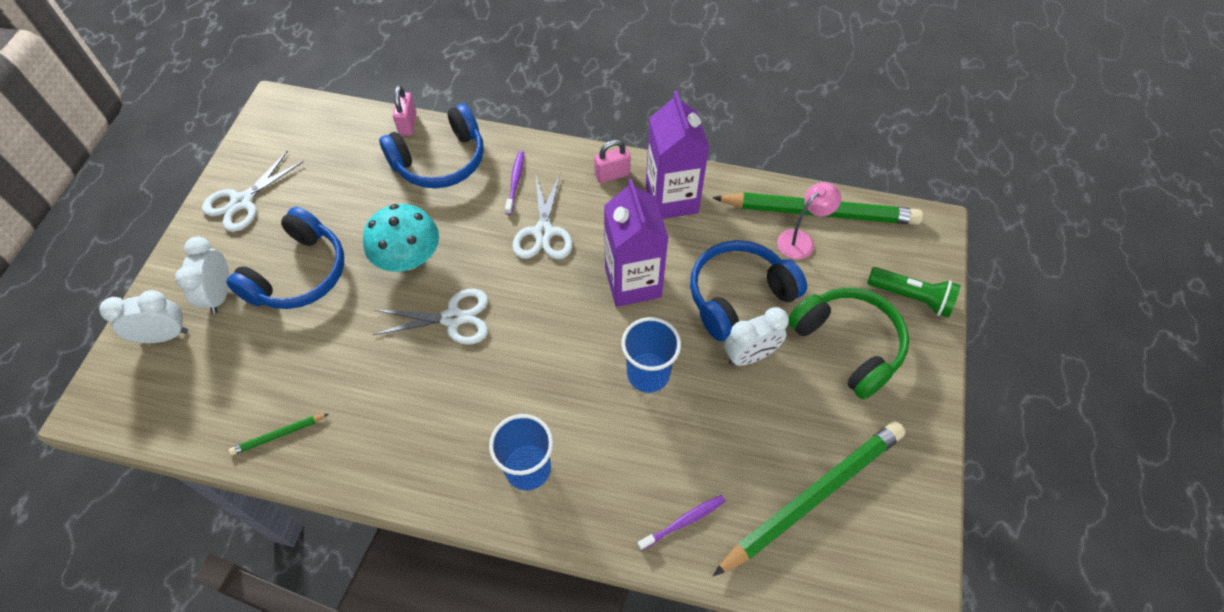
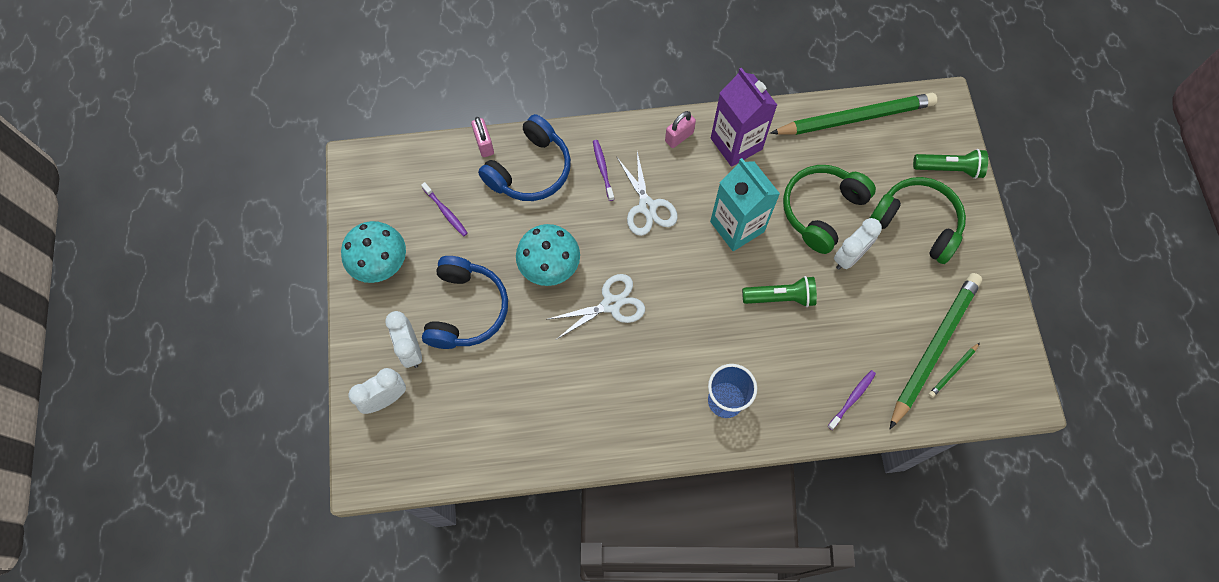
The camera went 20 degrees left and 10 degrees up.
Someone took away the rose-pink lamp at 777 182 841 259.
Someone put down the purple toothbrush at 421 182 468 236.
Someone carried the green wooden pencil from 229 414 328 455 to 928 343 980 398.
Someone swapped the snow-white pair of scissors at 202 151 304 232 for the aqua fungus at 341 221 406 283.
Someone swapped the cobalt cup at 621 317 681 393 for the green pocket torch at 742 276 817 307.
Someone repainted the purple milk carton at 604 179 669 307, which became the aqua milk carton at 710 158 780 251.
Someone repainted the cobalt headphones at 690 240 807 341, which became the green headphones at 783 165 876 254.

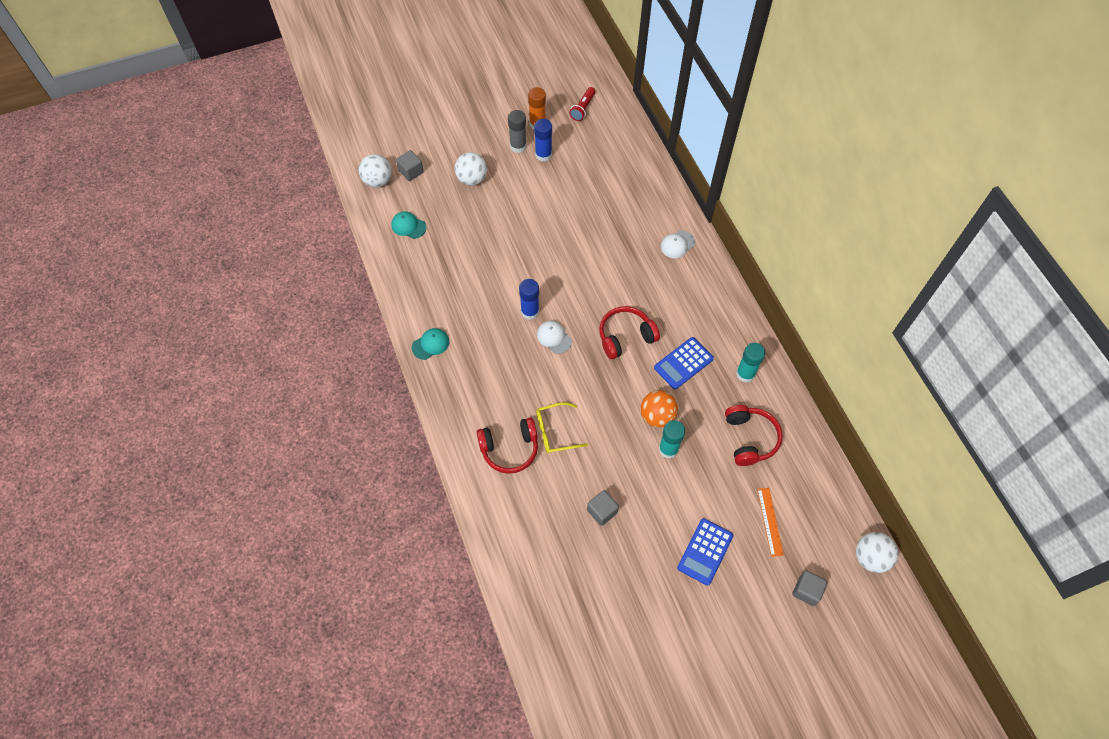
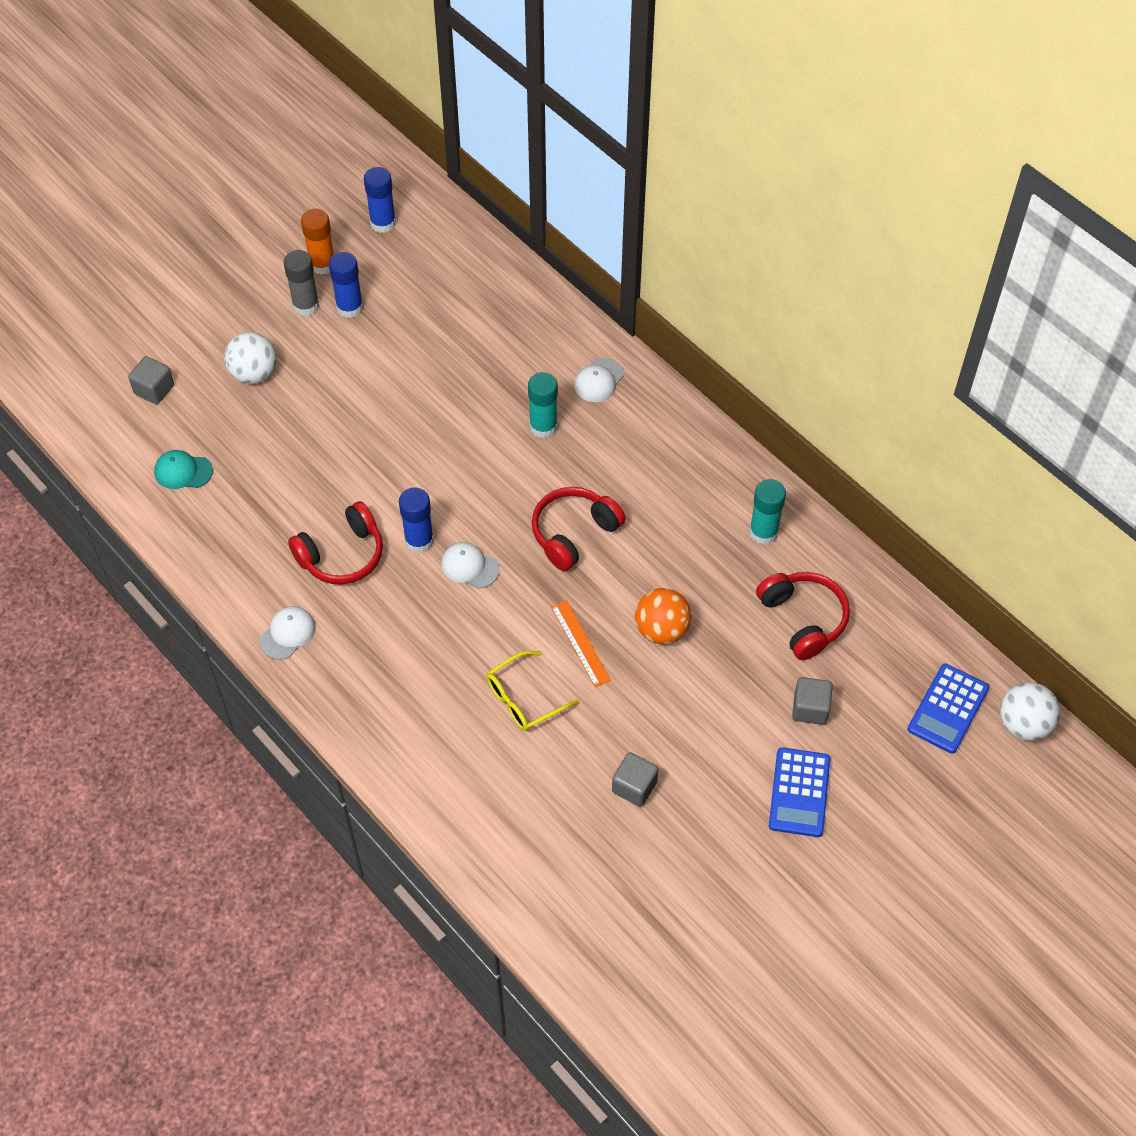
The camera went 20 degrees left and 5 degrees down.
Someone took away the snow-white sphere at 359 154 392 187.
Someone carried the scarlet headphones from 476 418 538 474 to 288 501 383 585.
Someone carried the cobalt pocket calculator from 654 337 714 389 to 908 663 989 754.
Someone carried the aqua stick of glue from 659 420 685 459 to 528 372 558 438.
Someone carried the orange-coloured straightedge from 757 488 784 557 to 551 600 611 687.
Someone carried the gray cube from 792 570 828 606 to 792 677 833 725.
Someone swapped the scarlet pocket torch at 569 87 595 121 for the cobalt stick of glue at 364 167 396 233.
Someone repainted the aqua cap at 412 328 449 360, which became the snow-white cap at 259 606 316 660.

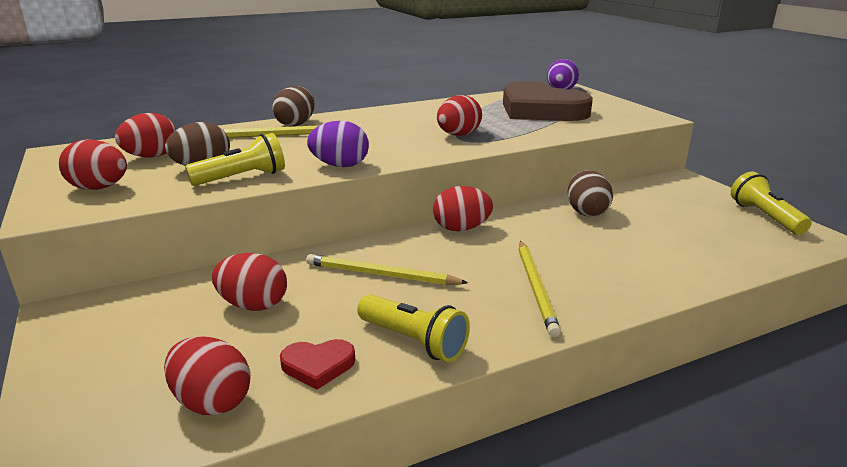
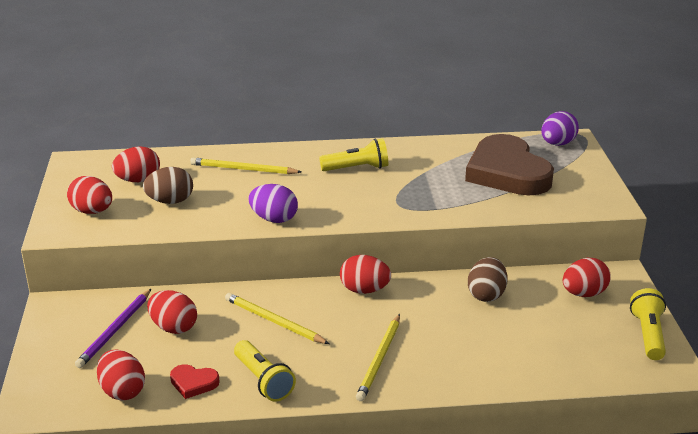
The camera went 20 degrees right and 5 degrees up.
Someone took away the dark brown toy egg at 272 86 315 127.
Someone put down the purple wooden pencil at 75 289 151 368.
Someone carried the golden pocket torch from 185 133 285 186 to 319 139 388 171.
Someone carried the scarlet toy egg from 437 95 482 136 to 563 258 611 297.

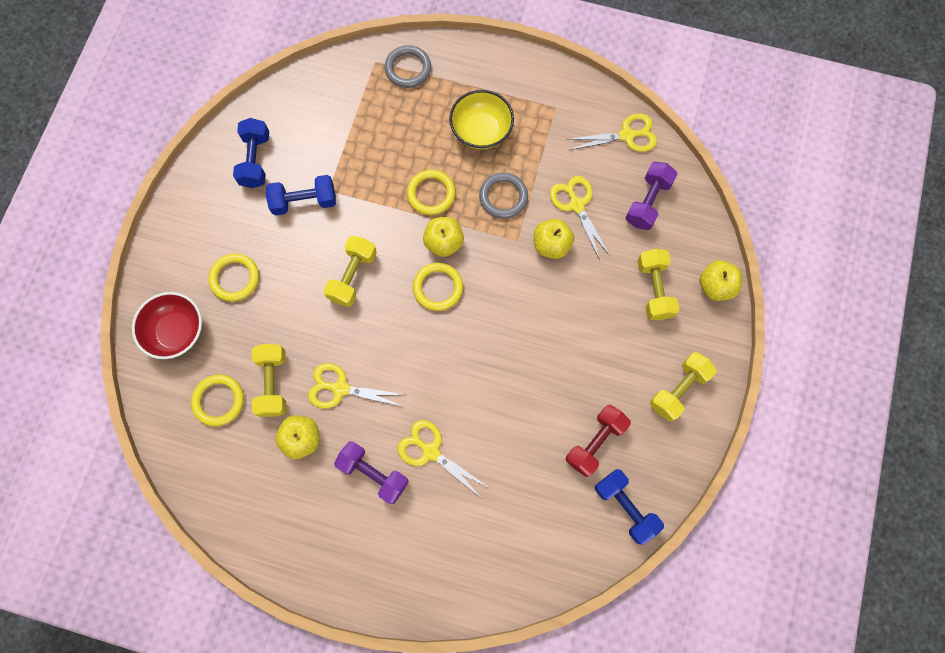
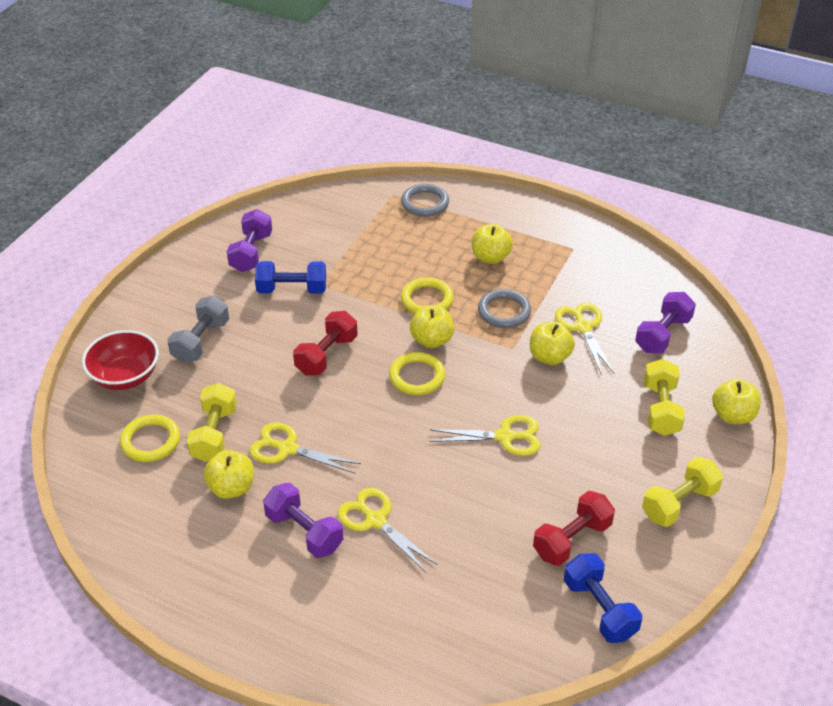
The camera went 10 degrees right and 30 degrees down.
Someone carried the golden pair of scissors from 567 113 657 152 to 429 415 541 456.
Someone swapped the golden torus at 208 253 259 302 for the gray dumbbell at 167 296 229 363.
Someone swapped the golden deep dish at 449 90 514 150 for the golden apple fruit at 472 224 513 264.
Someone repainted the cobalt dumbbell at 233 118 269 188, which became the purple dumbbell at 227 209 272 272.
Someone repainted the golden dumbbell at 323 236 377 307, which became the scarlet dumbbell at 293 311 358 376.

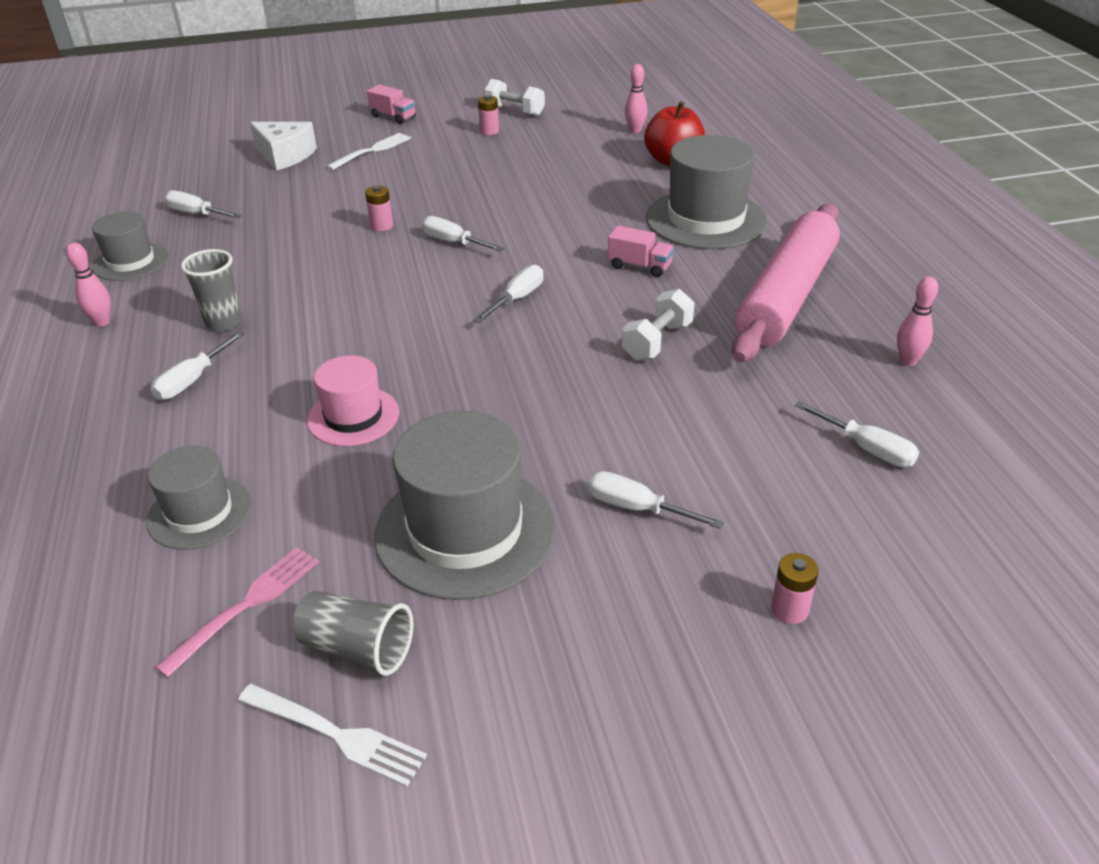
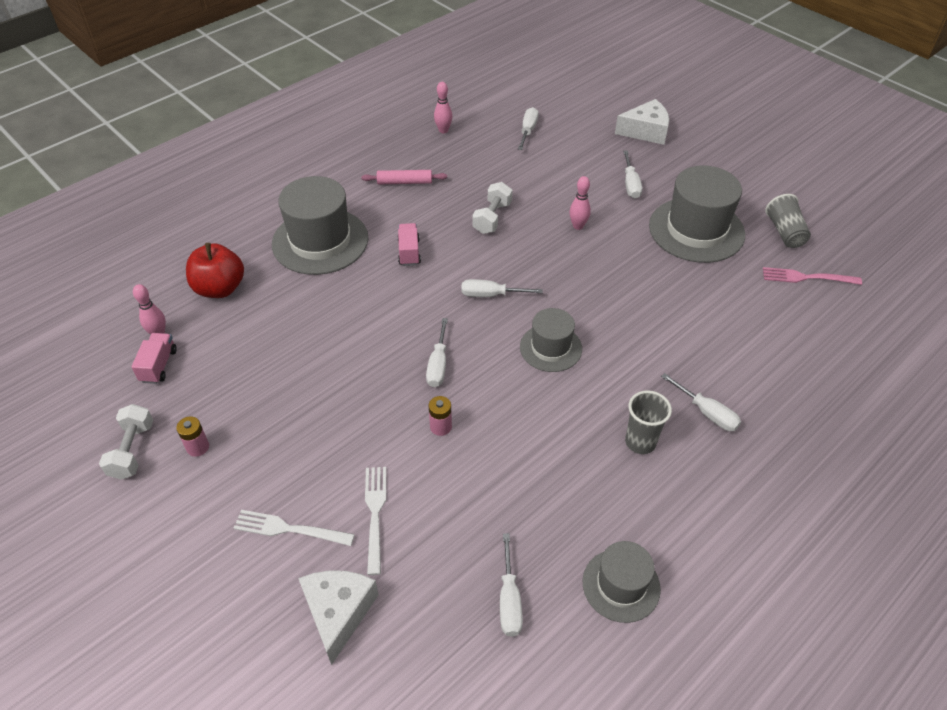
The camera went 120 degrees left and 10 degrees up.
Someone took away the rose-pink hat at 307 355 399 446.
Someone carried the rose-pink skittle from 66 242 111 327 to 569 176 591 230.
Someone carried the gray hat from 146 446 251 550 to 520 308 582 372.
Someone carried the snow-white table fork from 238 684 427 787 to 365 467 386 575.
Someone carried the rose-pink toy truck from 367 85 416 124 to 131 333 177 384.
Someone swapped the rose-pink power cell at 771 553 819 624 for the snow-white cheese wedge at 615 99 669 145.
Someone rotated the snow-white screwdriver at 150 331 245 400 by 45 degrees clockwise.
Someone rotated the snow-white dumbbell at 622 289 695 361 by 75 degrees counterclockwise.
Someone scaled the rose-pink rolling pin at 731 204 840 363 by 0.42.

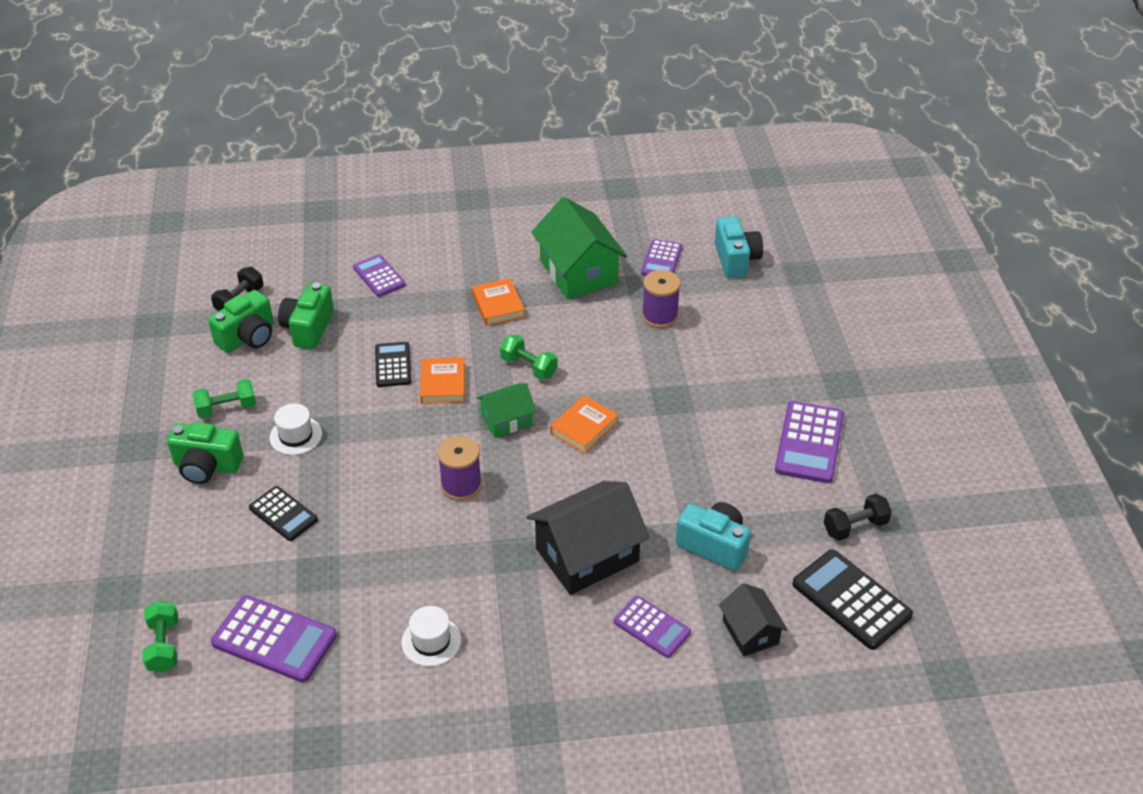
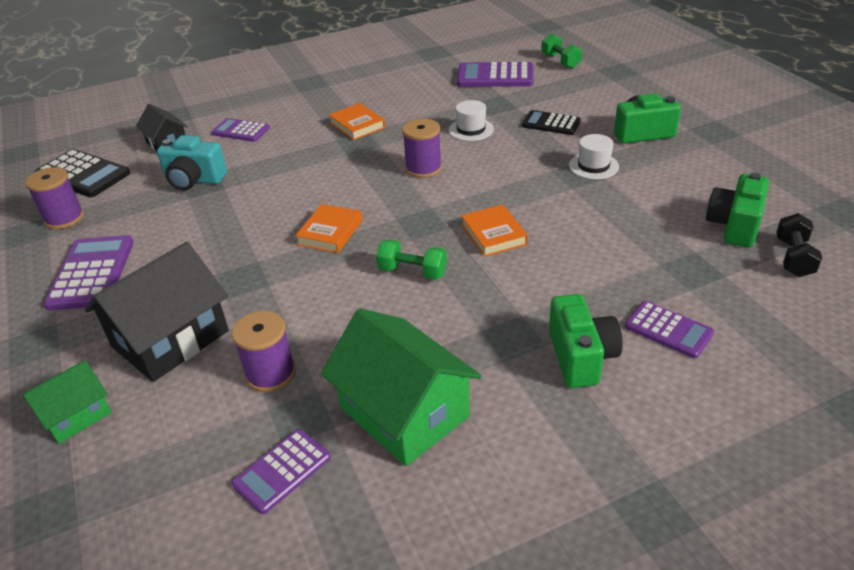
The camera went 165 degrees right and 5 degrees down.
Someone took away the green dumbbell at 193 379 256 418.
Someone took away the jet-black pocket calculator at 375 342 411 387.
Someone took away the aqua camera at 715 216 763 278.
Someone carried the green camera from 278 283 334 349 to 549 294 623 388.
Someone carried the snow-white hat from 401 606 461 667 to 449 100 494 141.
Someone carried the orange-coloured book from 472 278 525 326 to 329 103 385 140.
Someone carried the green toy house from 476 383 536 438 to 23 360 112 444.
Someone carried the jet-black toy house from 527 481 650 595 to 85 242 229 382.
Someone swapped the jet-black dumbbell at 824 493 892 541 for the purple bobbin at 25 167 84 229.
Someone rotated the purple pocket calculator at 641 239 683 276 by 135 degrees counterclockwise.

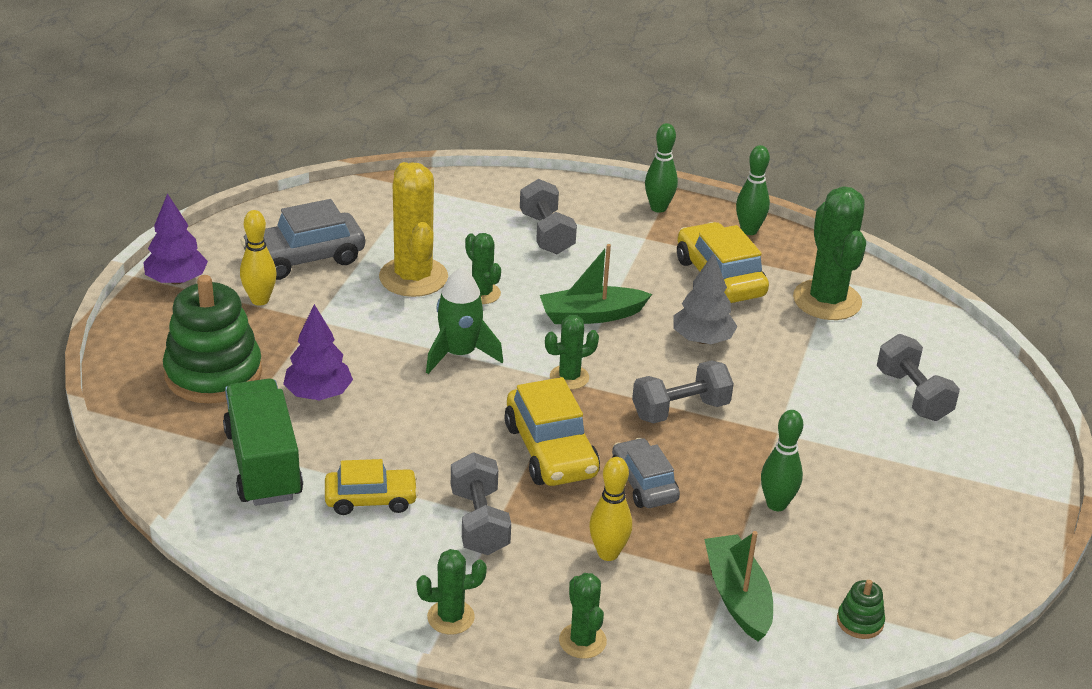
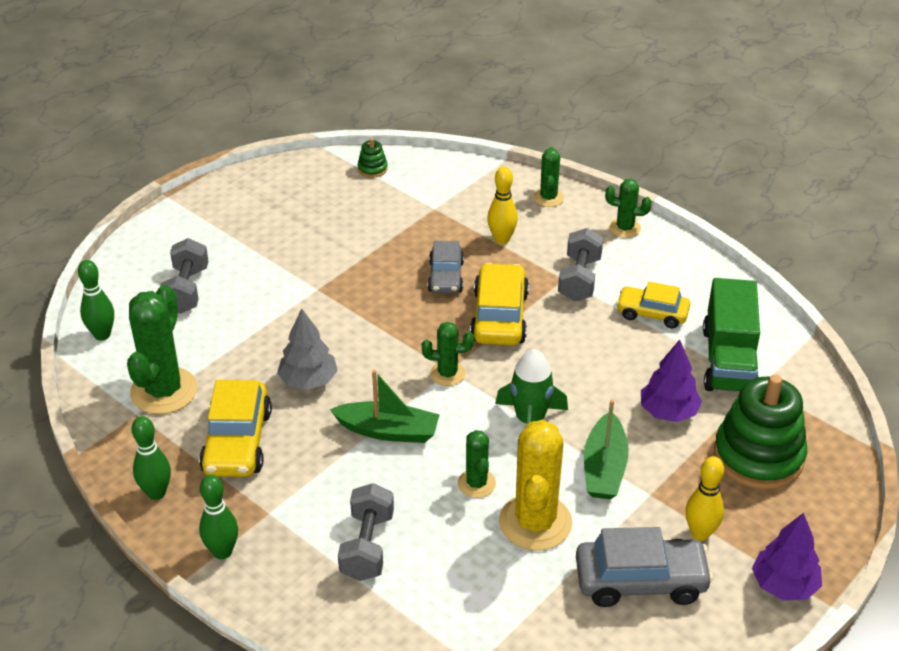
The camera went 155 degrees left and 5 degrees up.
Someone took away the gray dumbbell at 632 360 734 424.
Someone carried the green toy boat from 704 531 773 641 to 584 400 629 499.
Someone carried the green skittle from 761 410 803 511 to 78 260 114 341.

